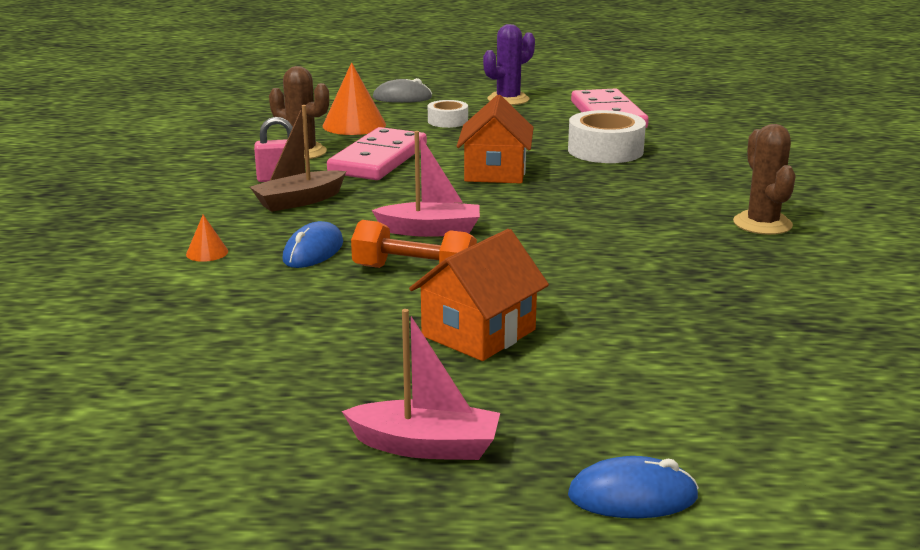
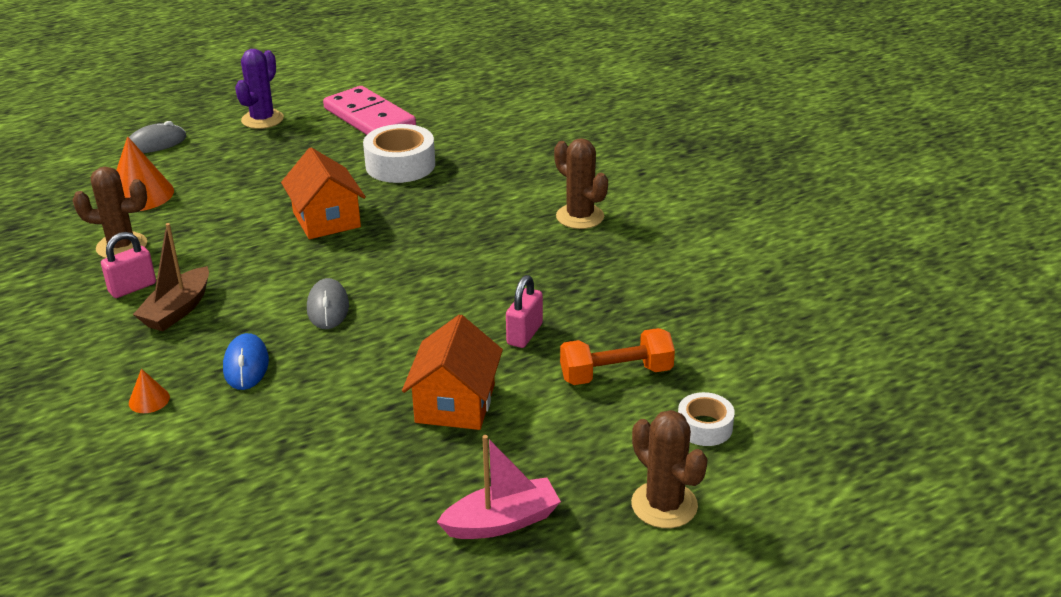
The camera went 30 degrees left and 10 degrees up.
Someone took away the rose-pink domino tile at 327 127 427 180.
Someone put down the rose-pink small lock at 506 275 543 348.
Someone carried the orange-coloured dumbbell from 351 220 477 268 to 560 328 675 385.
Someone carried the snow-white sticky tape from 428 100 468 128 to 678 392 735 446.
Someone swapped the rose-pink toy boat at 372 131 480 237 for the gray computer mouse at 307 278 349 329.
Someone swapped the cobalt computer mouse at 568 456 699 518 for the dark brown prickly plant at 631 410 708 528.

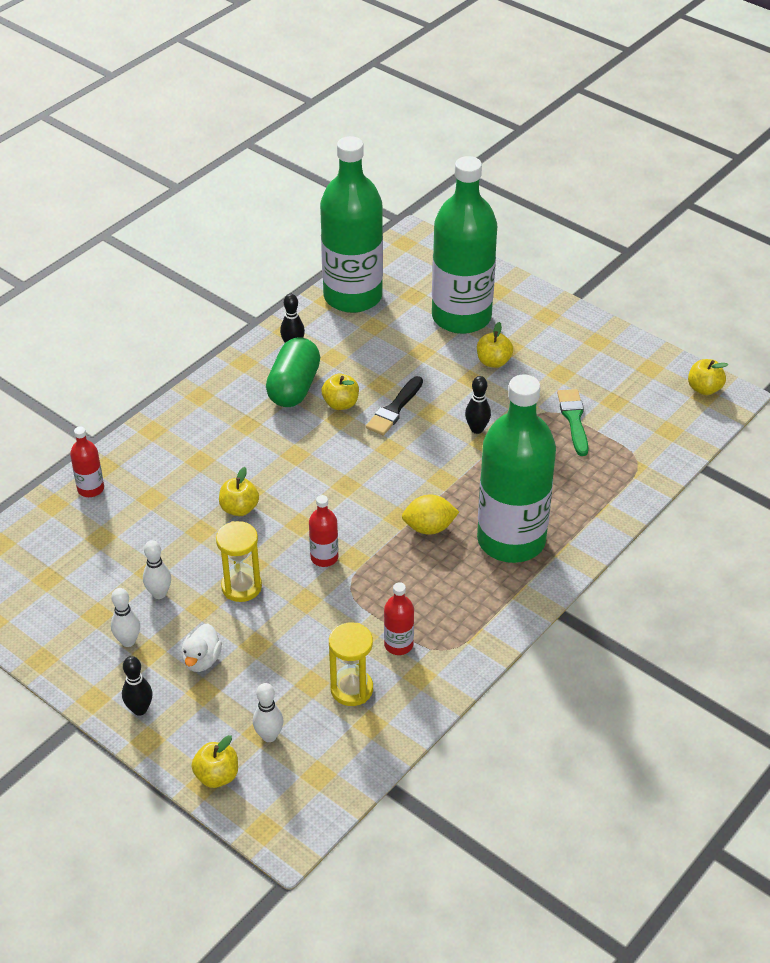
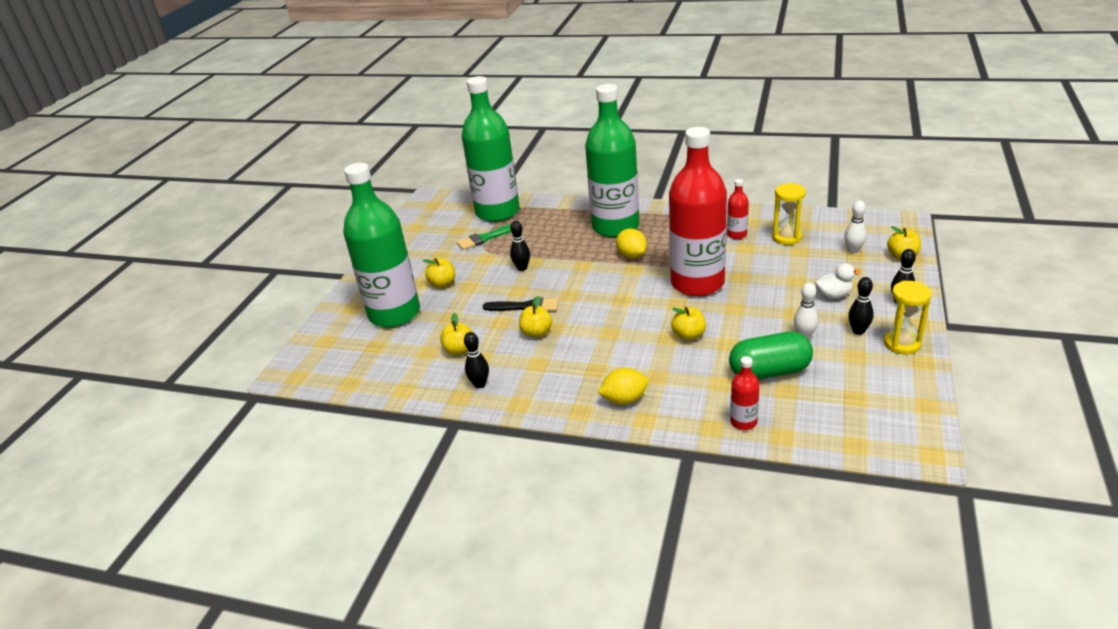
The camera went 110 degrees left and 10 degrees down.
Someone put down the golden citrus fruit at 597 368 649 405.
Someone carried the golden sandglass from 216 521 262 602 to 884 281 932 355.
Someone carried the green capsule from 266 337 320 407 to 729 331 813 380.
Someone carried the green drink bottle from 320 136 383 313 to 462 76 519 222.
Someone carried the golden apple fruit from 688 359 728 395 to 440 313 473 355.
Someone repainted the snow-white skittle at 111 588 140 647, which became the jet-black skittle at 848 277 874 335.
Someone scaled the scarlet drink bottle at 309 495 338 567 by 2.50.

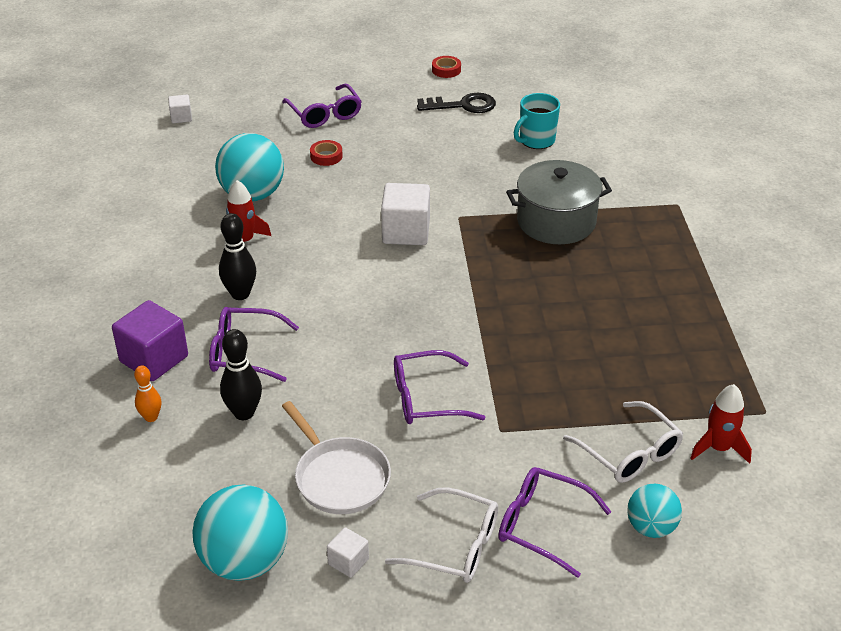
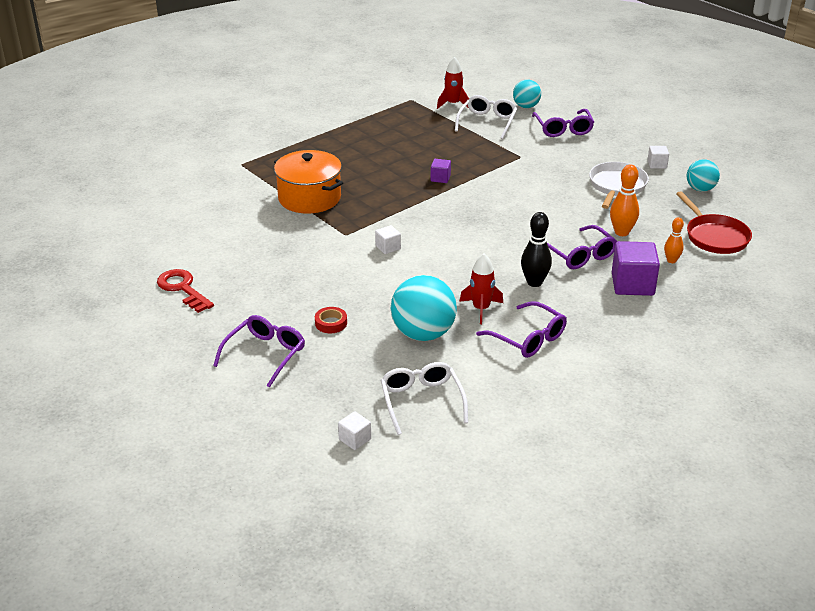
The camera went 125 degrees left and 5 degrees down.
Someone took away the scarlet sticky tape at 432 56 461 78.
Someone took away the aqua coffee mug at 514 93 560 149.
Someone put down the purple cube at 430 159 451 183.
Someone put down the scarlet skillet at 676 191 752 254.
Someone carried the snow-white glasses from 385 487 498 583 to 381 362 468 435.
Someone carried the purple glasses from 394 350 486 424 to 476 301 567 358.
Someone repainted the jet-black skittle at 220 329 262 420, which became the orange-coloured skittle at 610 164 639 236.
Someone repainted the jet-black door key at 417 93 496 113, which became the scarlet door key at 157 269 214 313.
Someone repainted the gray pot at 506 160 612 244, which became the orange-coloured pot at 274 150 343 214.
Someone scaled the aqua sphere at 192 485 288 581 by 0.59.
Someone scaled the snow-white cube at 381 183 430 245 by 0.51.

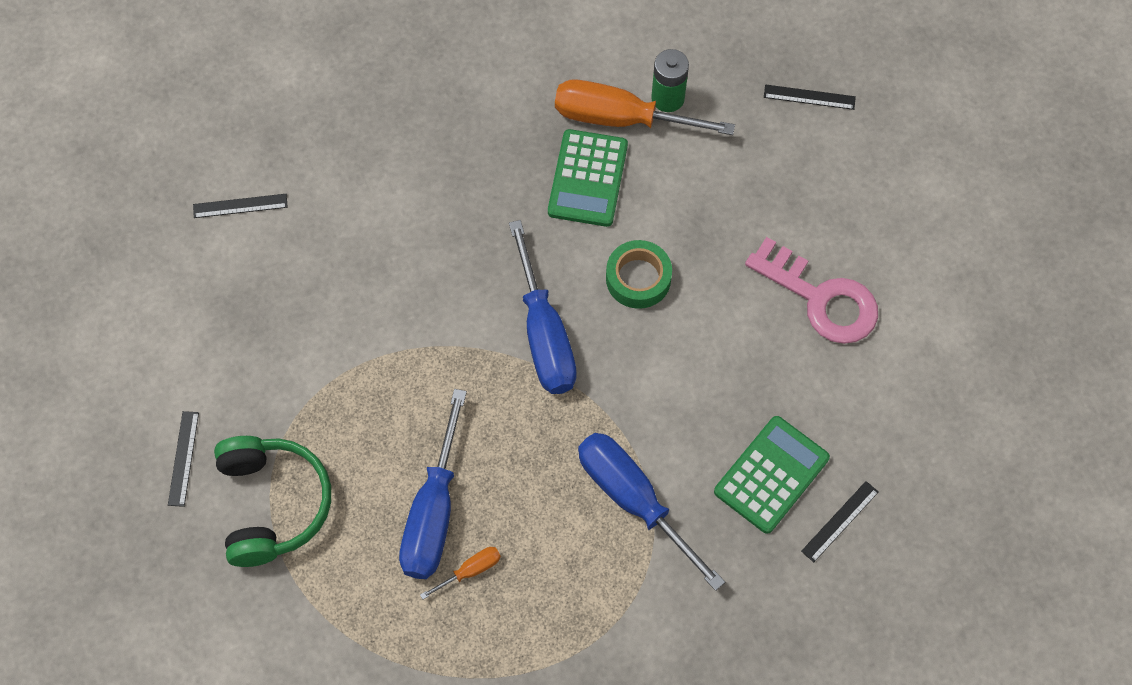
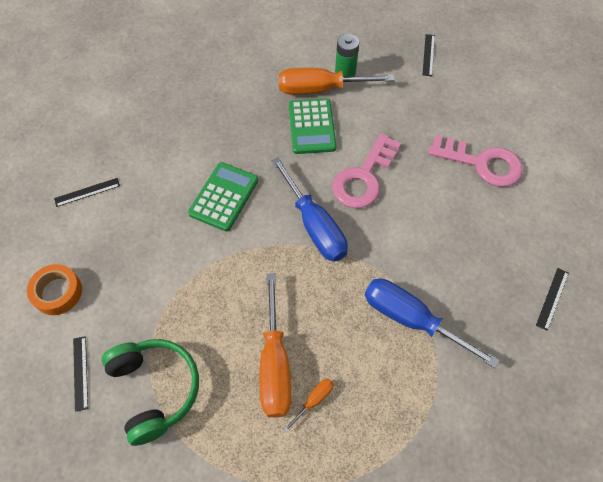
The camera went 15 degrees left and 5 degrees down.
Someone put down the orange-coloured sticky tape at 27 264 82 315.
Someone carried the green pocket calculator from 714 416 830 534 to 188 162 258 231.
Someone swapped the green sticky tape at 606 240 672 309 for the rose-pink door key at 332 133 401 208.
Someone repainted the cobalt screwdriver at 399 389 467 579, which became the orange-coloured screwdriver at 260 273 291 418.
Someone rotated the jet-black straightedge at 764 84 856 110 by 75 degrees counterclockwise.

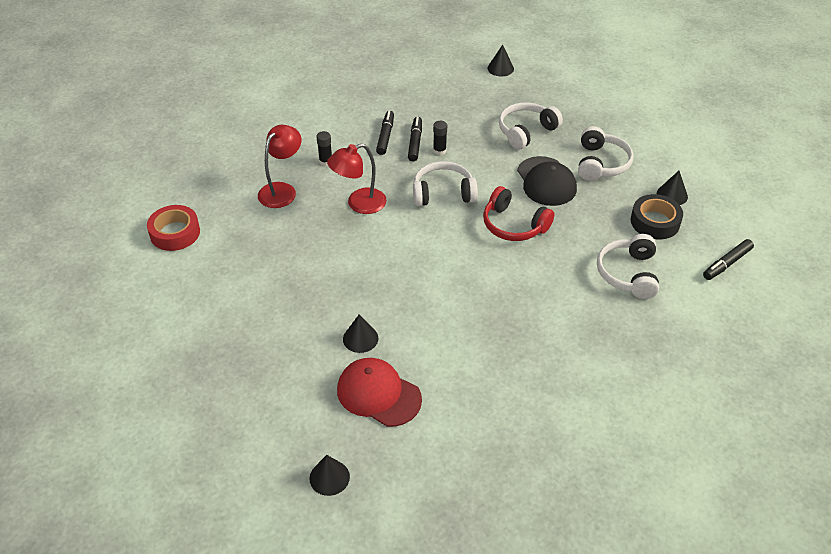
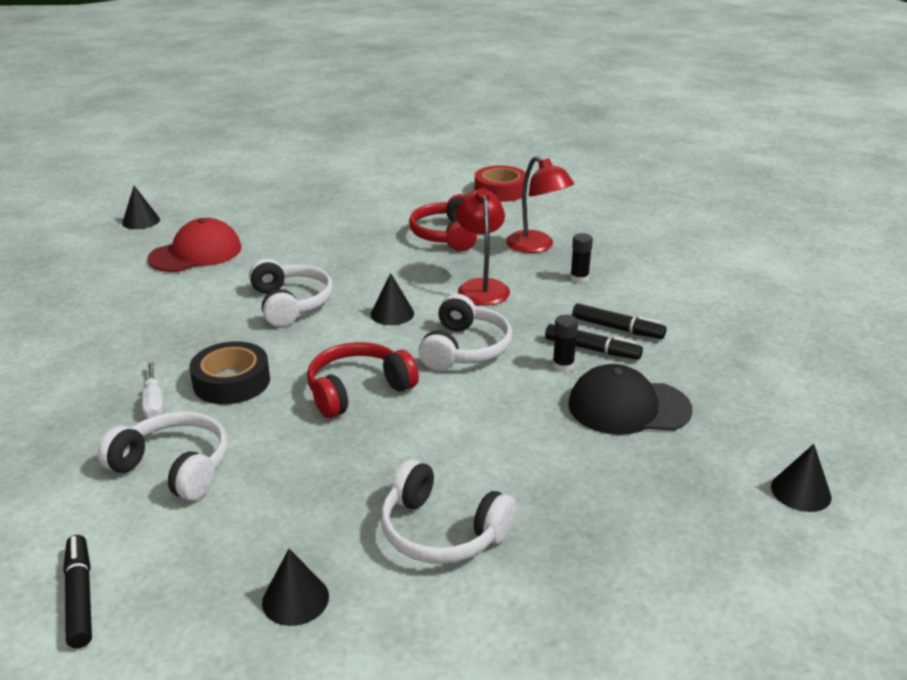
The camera went 110 degrees right and 15 degrees down.
Someone put down the snow-white screwdriver at 142 361 164 418.
Someone put down the scarlet headphones at 409 194 477 251.
Someone carried the jet-black cone shape from 343 315 378 353 to 370 273 414 325.
Someone carried the snow-white headphones from 499 102 563 149 to 249 259 333 327.
Someone carried the jet-black cap from 517 156 577 206 to 568 364 692 435.
Someone carried the jet-black sticky tape from 631 194 683 239 to 189 341 270 404.

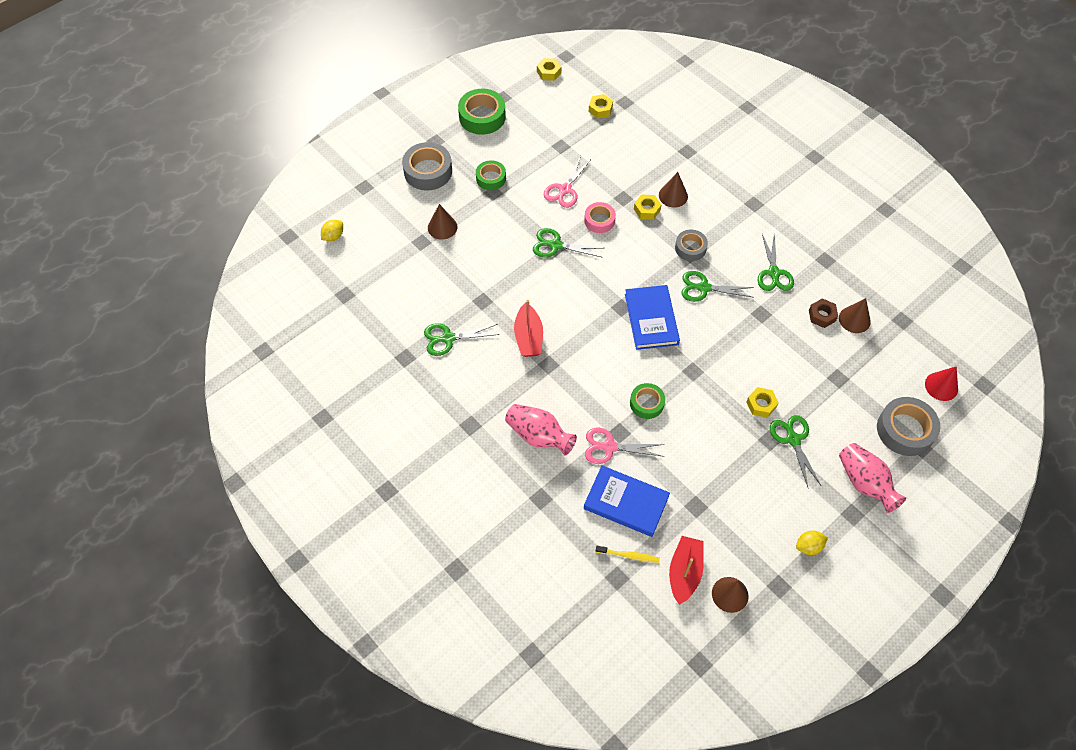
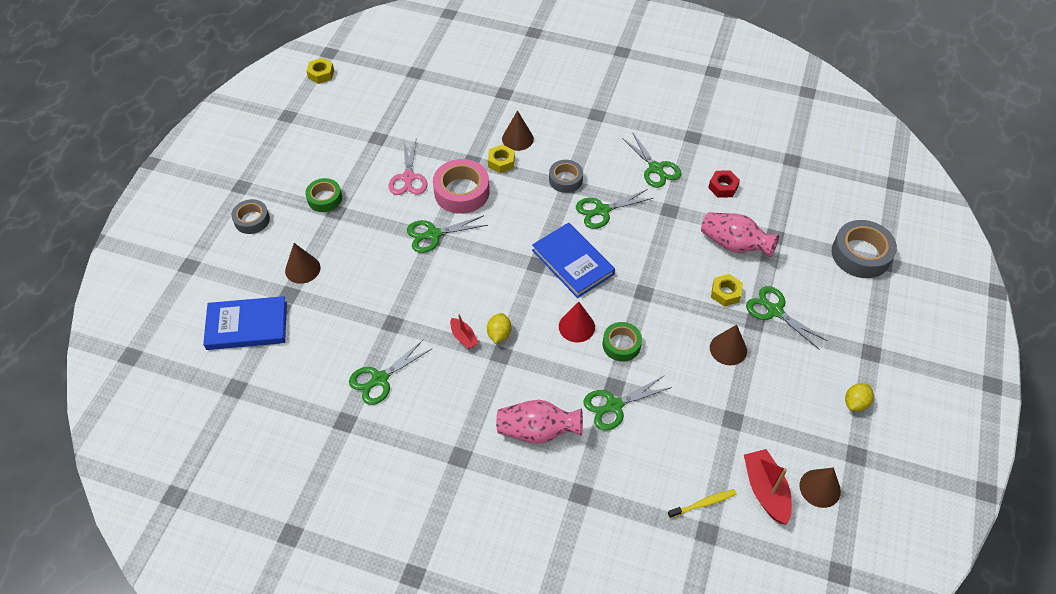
The camera went 30 degrees left and 5 degrees down.
Someone took away the green sticky tape at 458 89 506 135.
Someone took away the golden nut at 589 94 613 119.
Someone carried the golden citrus fruit from 321 220 343 241 to 487 313 511 343.
Someone carried the cobalt book from 584 465 670 537 to 203 296 287 350.
Someone carried the dark brown cone shape from 839 298 871 333 to 710 325 747 365.
Someone carried the rose-pink vase from 839 443 906 513 to 701 212 779 257.
Someone carried the scarlet cone shape from 925 366 958 401 to 559 302 595 342.
Someone repainted the rose-pink pair of scissors at 585 428 664 464, which became the green pair of scissors at 583 376 672 431.
Someone repainted the dark brown nut at 809 298 838 328, which became the scarlet nut at 708 170 740 198.
Someone scaled the gray sticky tape at 402 142 452 191 by 0.62.
Someone scaled the scarlet toy boat at 514 300 543 357 by 0.57.
Someone scaled the rose-pink sticky tape at 584 202 616 233 by 1.62.

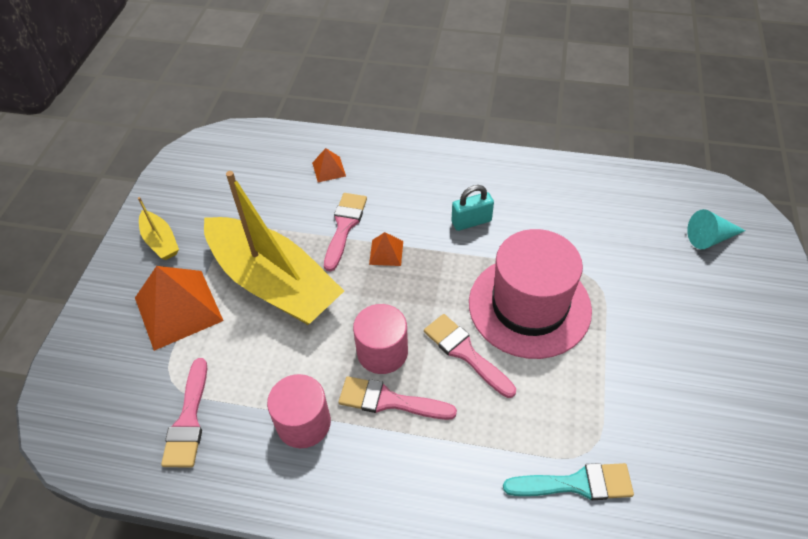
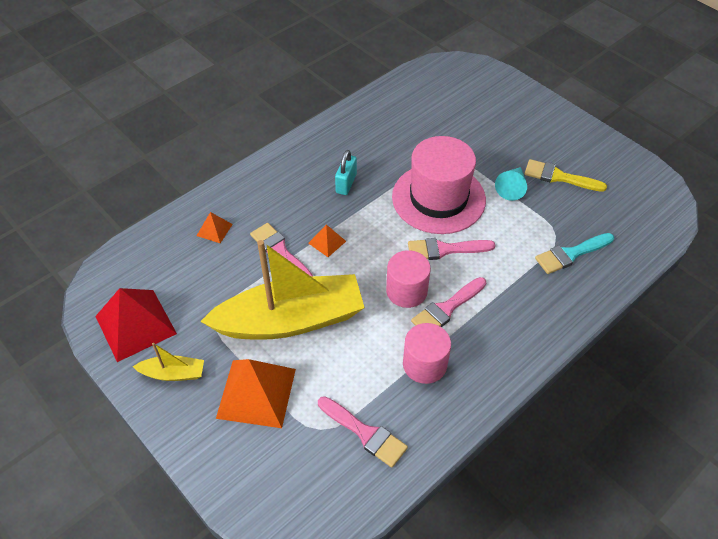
The camera went 55 degrees left and 0 degrees up.
Someone put down the scarlet pyramid shape at 95 288 177 362.
Someone put down the golden paint brush at 525 159 607 192.
Someone carried the aqua cone shape from 687 209 746 249 to 495 167 527 201.
Someone rotated the aqua paint brush at 503 463 634 500 by 150 degrees counterclockwise.

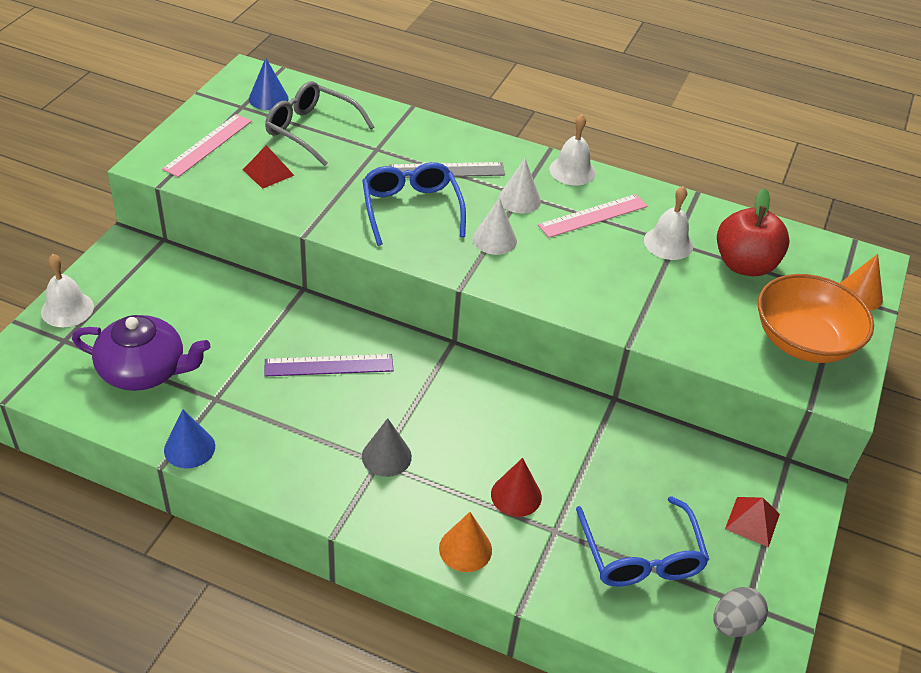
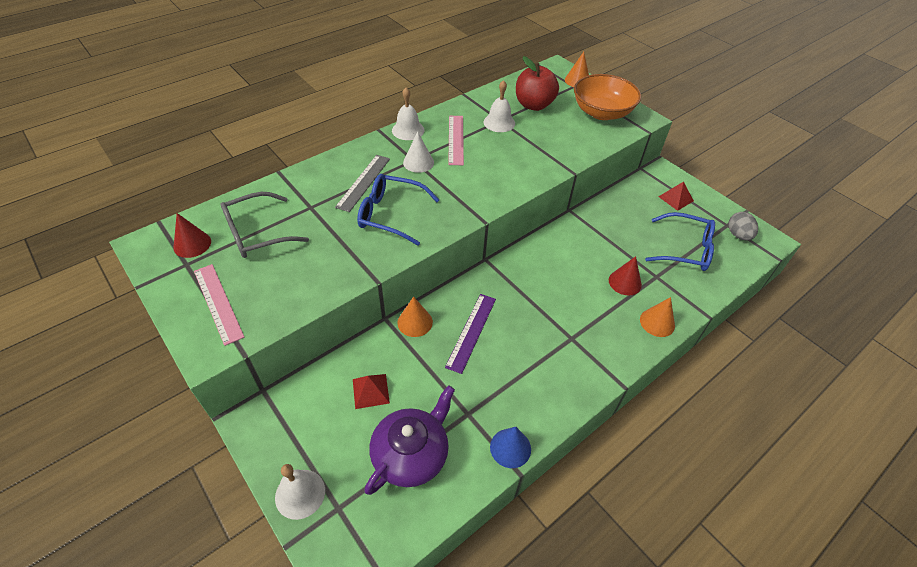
The camera went 60 degrees left and 5 degrees up.
Someone took away the gray cone shape at 362 418 412 477.
Someone took away the snow-white cone shape at 473 198 517 255.
Someone put down the orange-coloured cone shape at 397 297 433 337.
Someone carried the scarlet pyramid shape from 243 145 294 189 to 353 374 390 409.
Someone repainted the cobalt cone shape at 249 58 289 110, which became the scarlet cone shape at 173 213 211 258.

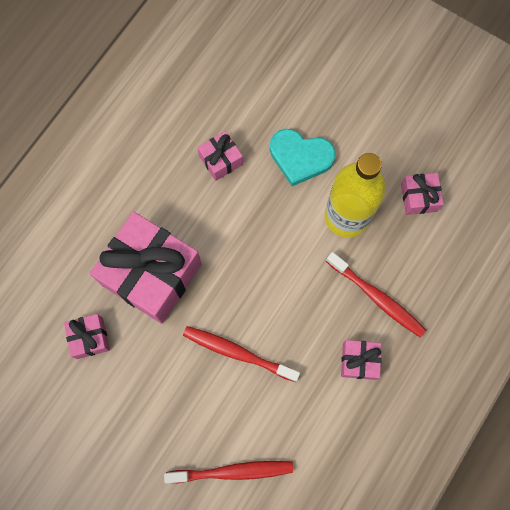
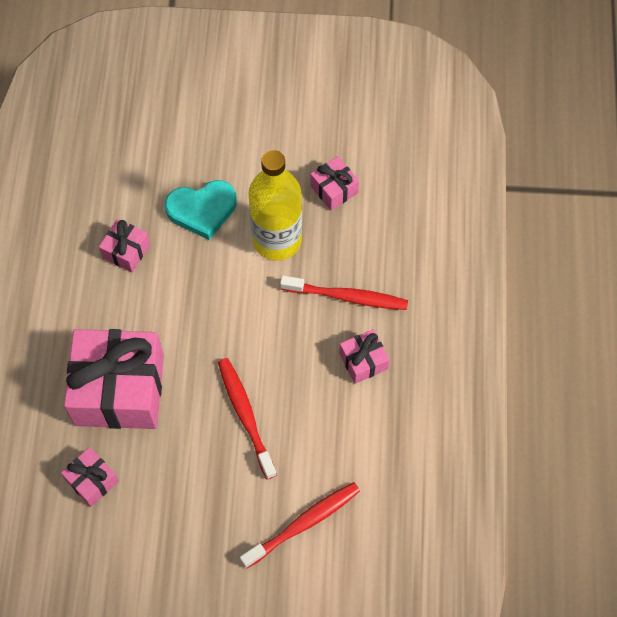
The camera went 30 degrees left and 10 degrees down.
Someone rotated the scarlet toothbrush at 183 326 300 382 by 75 degrees clockwise.

